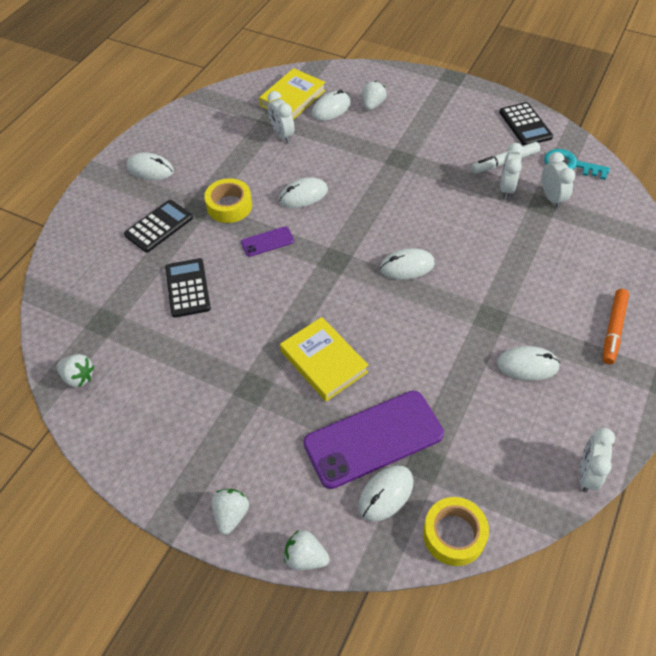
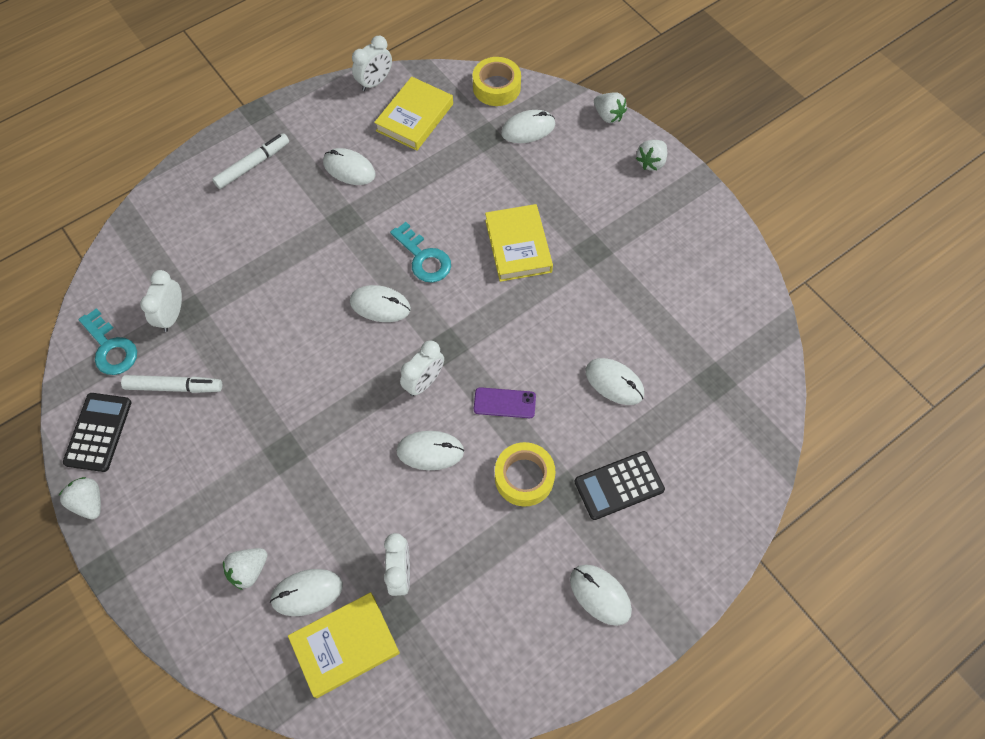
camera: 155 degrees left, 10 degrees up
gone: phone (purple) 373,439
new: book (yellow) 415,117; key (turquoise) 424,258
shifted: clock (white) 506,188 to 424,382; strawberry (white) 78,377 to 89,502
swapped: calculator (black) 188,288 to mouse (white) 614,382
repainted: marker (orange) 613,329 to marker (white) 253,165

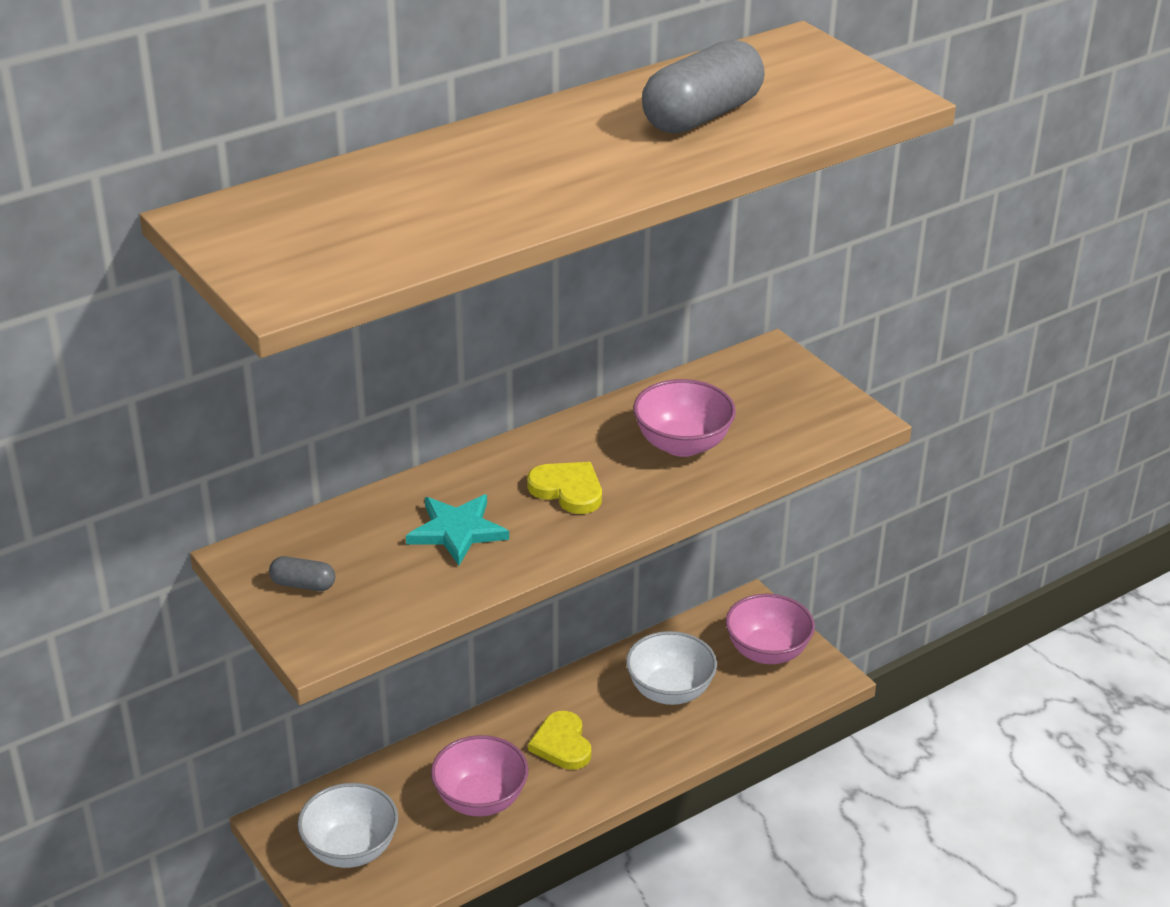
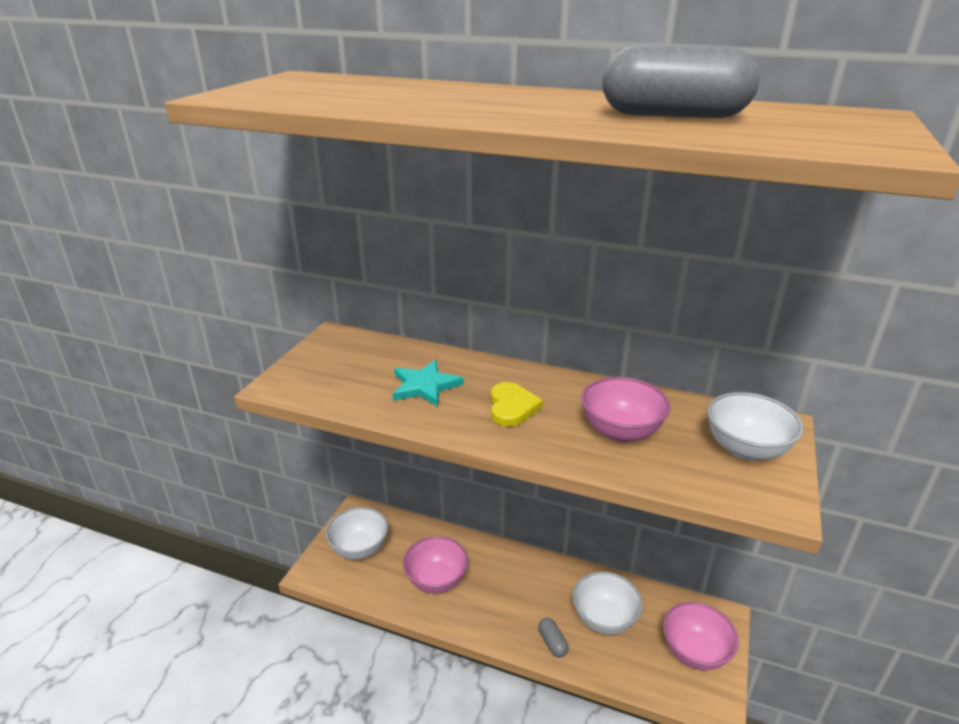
camera: 55 degrees right, 5 degrees down
gone: heart (yellow) 562,744
new: bowl (white) 746,449
shifted: capsule (grey) 303,585 to 552,643

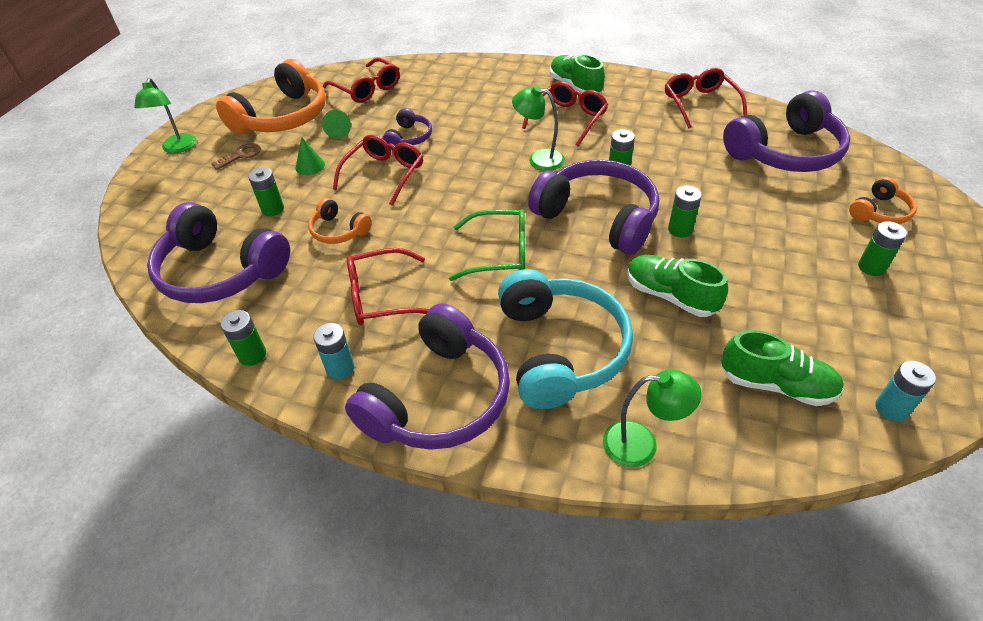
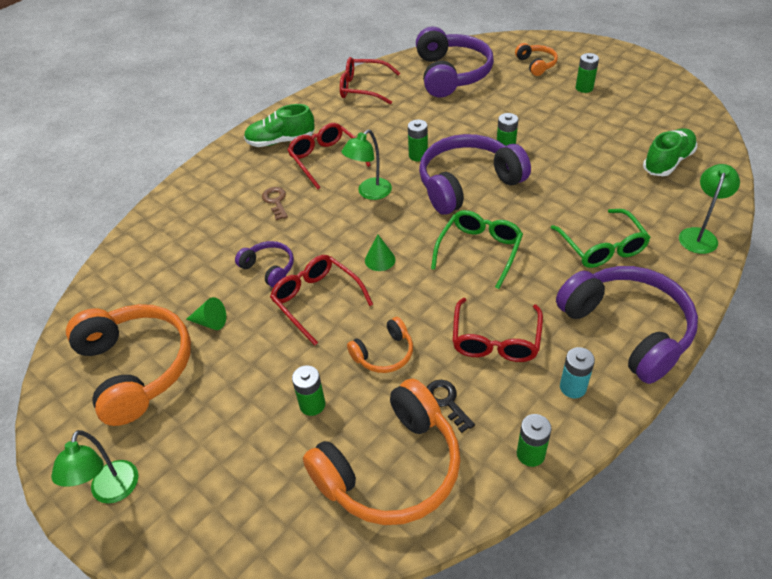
camera: 65 degrees left, 0 degrees up
gone: glasses (red) 367,89; shoe (green) 670,296; battery (turquoise) 891,408
new: key (black) 447,402
shifted: cone (green) 310,166 to 380,260; key (brown) 241,155 to 276,201
swapped: headphones (turquoise) 560,350 to glasses (green) 602,247
repainted: headphones (purple) 220,271 to headphones (orange) 391,468
rotated: lamp (green) 178,148 = 112,492 75 degrees clockwise

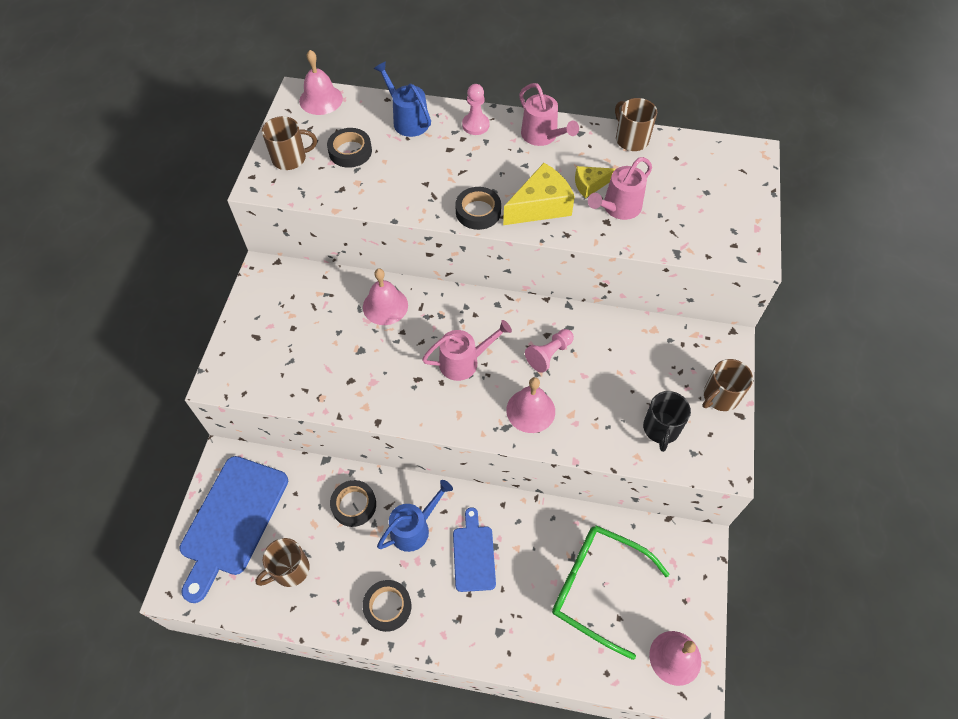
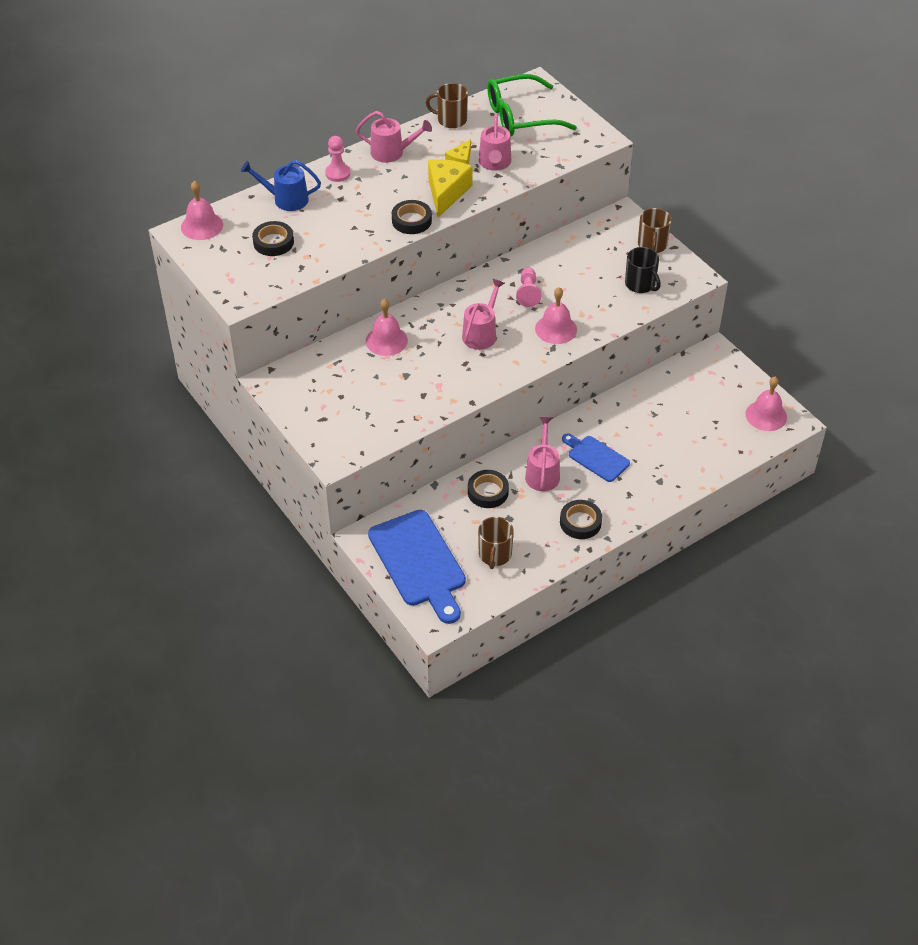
camera: 45 degrees left, 10 degrees down
gone: mug (brown) 290,158
shifted: glasses (green) 596,587 to 520,117
repainted: watering can (blue) 414,528 to watering can (pink) 542,473

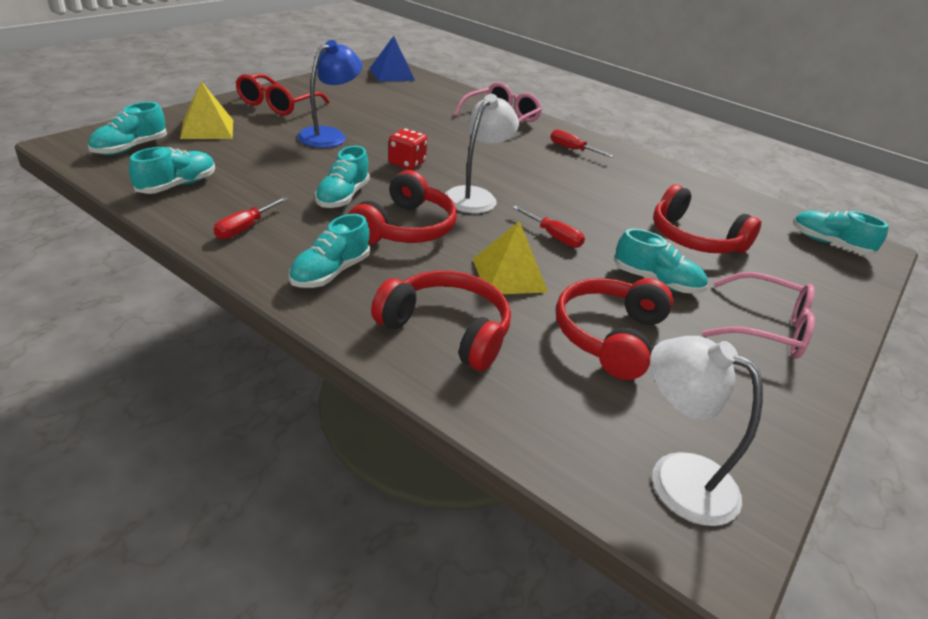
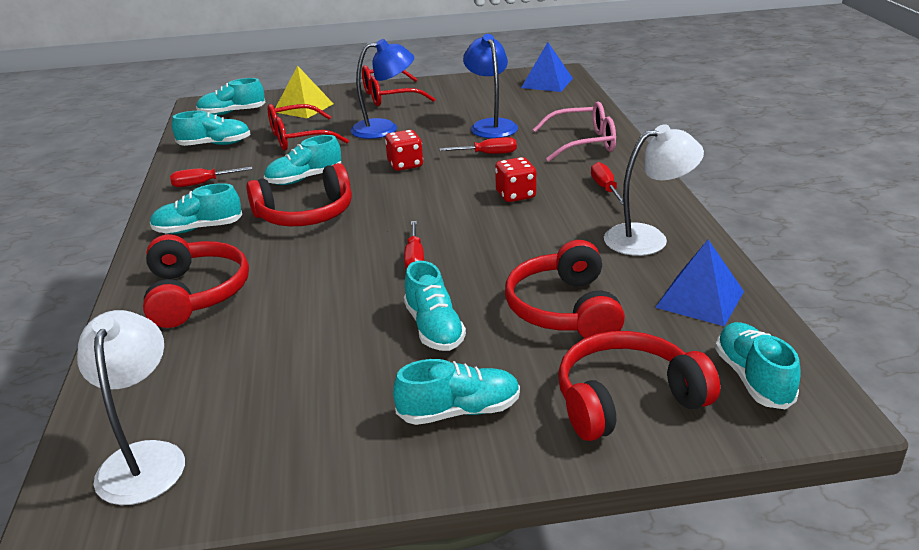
camera: 50 degrees right, 5 degrees down
gone: pyramid (yellow) 509,275
new: lamp (blue) 491,125; glasses (red) 298,138; screwdriver (red) 488,154; dice (red) 515,195; pyramid (blue) 700,299
shifted: lamp (white) 476,196 to 648,238; headphones (red) 609,336 to 627,400
swapped: glasses (pink) 765,328 to shoe (turquoise) 459,411

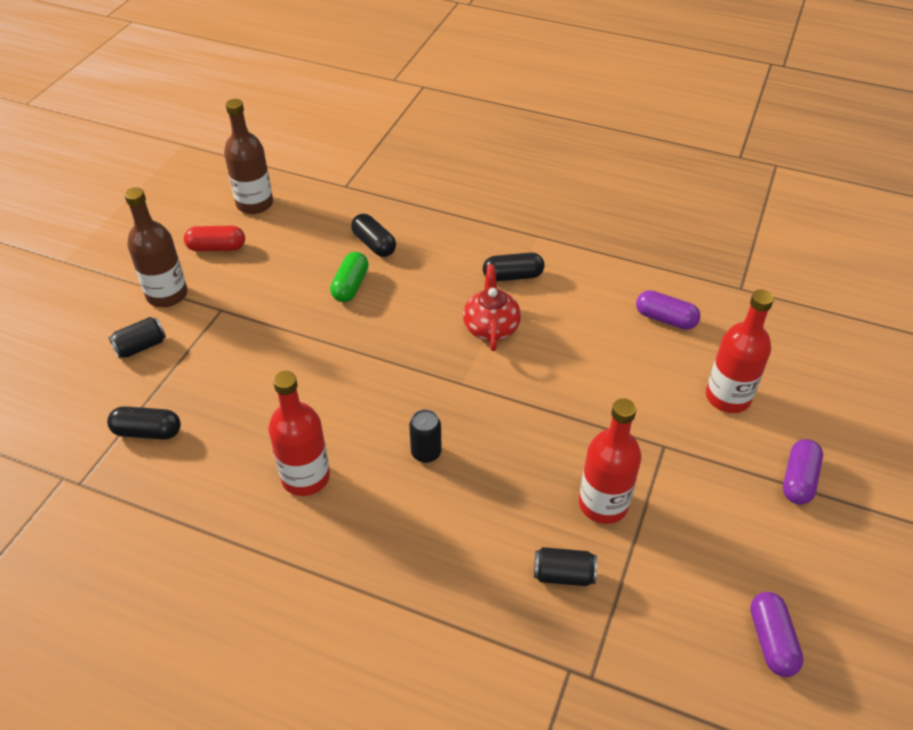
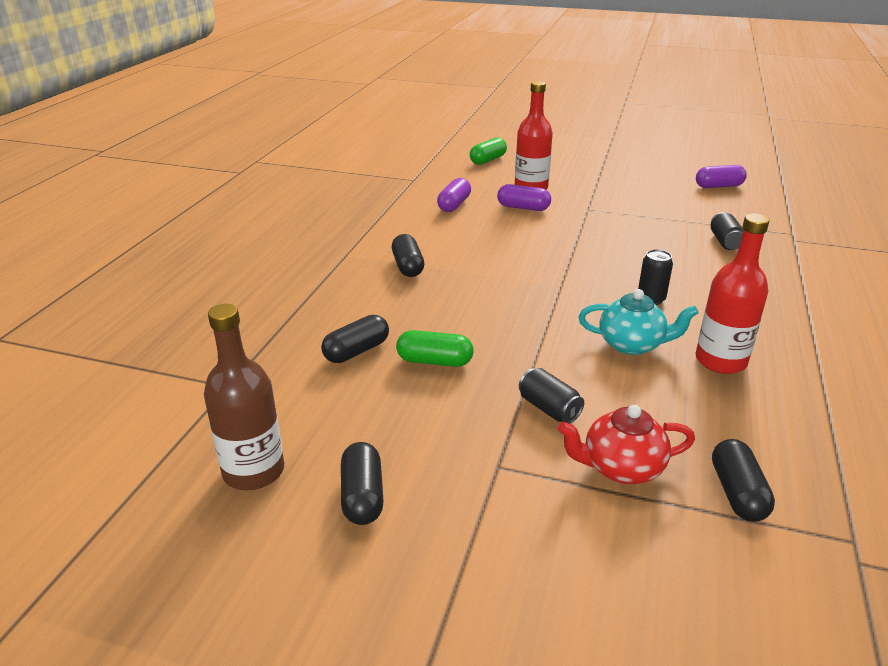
camera: 95 degrees left, 15 degrees down
gone: bottle (brown) 167,295; bottle (red) 603,504
new: capsule (green) 488,160; teapot (turquoise) 632,344
shifted: teapot (red) 491,327 to 621,468; can (black) 141,347 to 549,408; capsule (purple) 798,480 to 523,208
repainted: capsule (red) 217,248 to capsule (black) 362,496

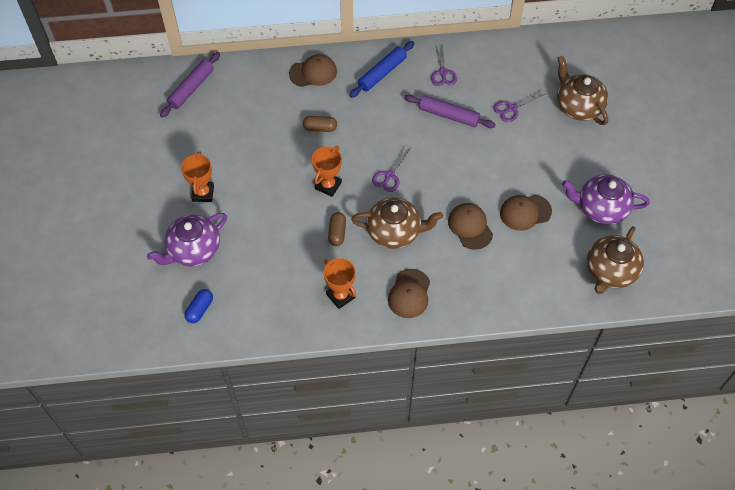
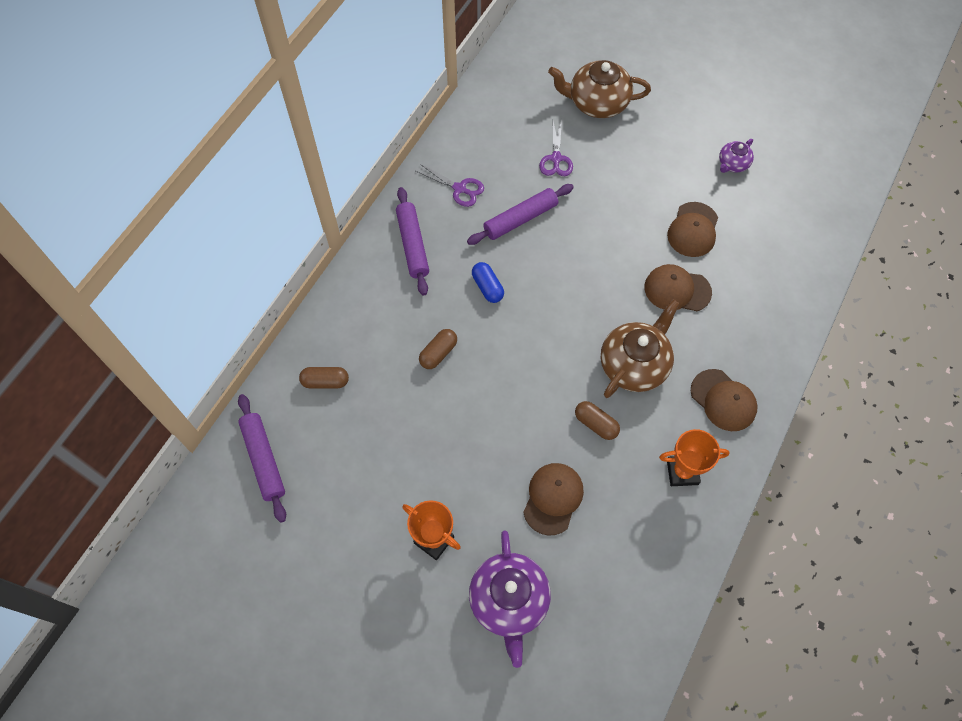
camera: 55 degrees left, 5 degrees up
gone: scissors (purple) 389,176; trophy (orange) 328,185; teapot (brown) 610,271
new: capsule (brown) 325,381
shifted: cap (brown) 313,72 to 553,498; capsule (blue) 200,309 to 487,287
repainted: rolling pin (blue) 382,73 to rolling pin (purple) 412,245
scaled: teapot (purple) 601,208 = 732,164 x0.52

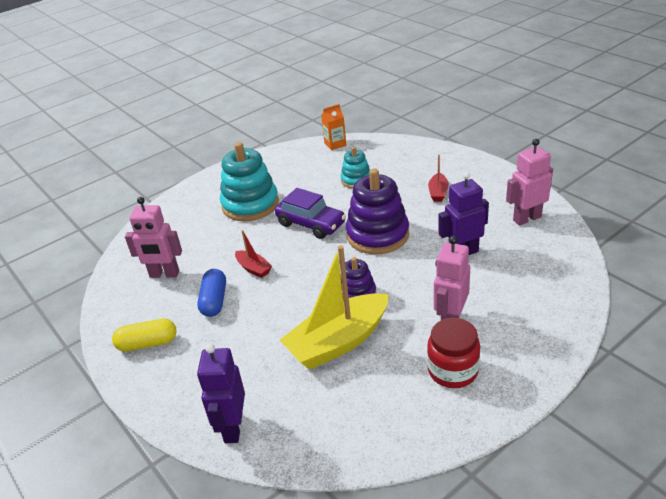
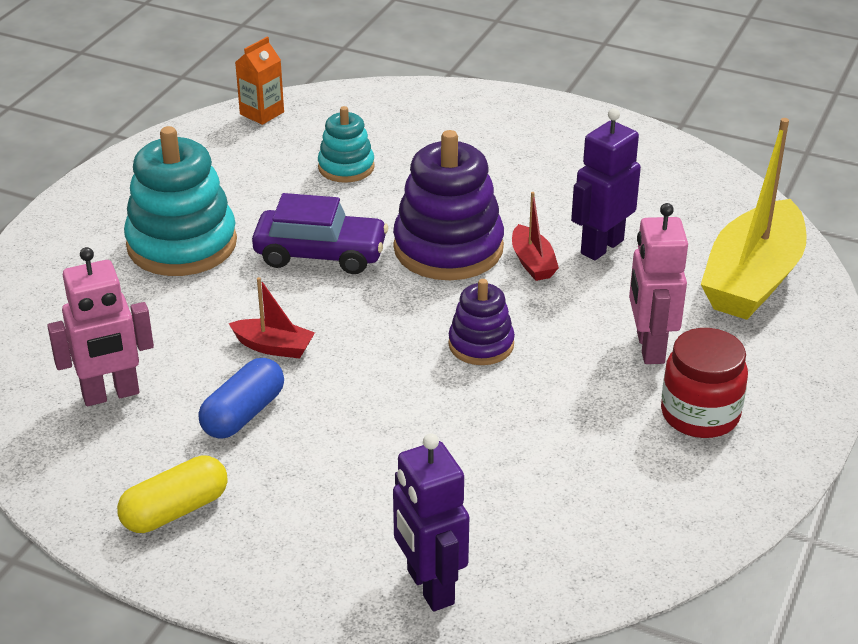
camera: 30 degrees left, 0 degrees up
gone: robot (pink) 527,218
shifted: boat (red) 438,192 to 532,262; boat (yellow) 338,342 to 752,279
rotated: capsule (blue) 214,301 = 243,414 60 degrees clockwise

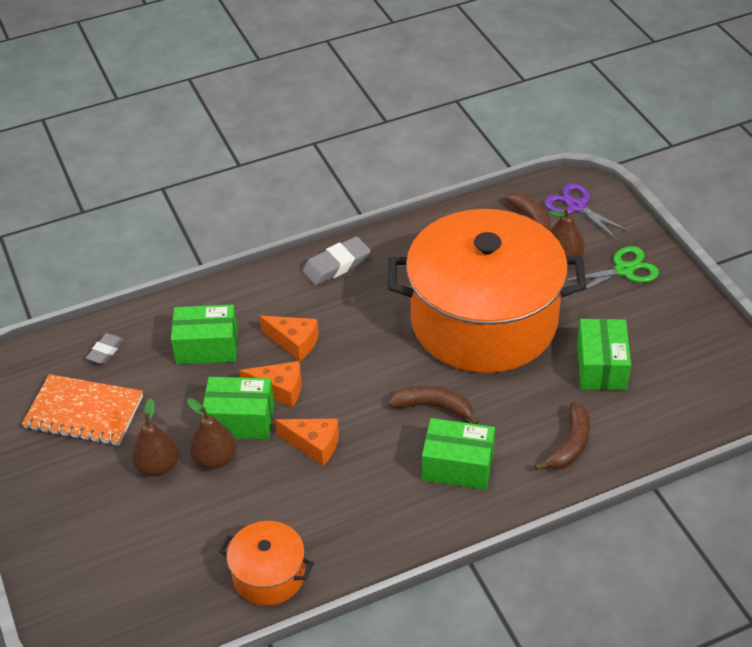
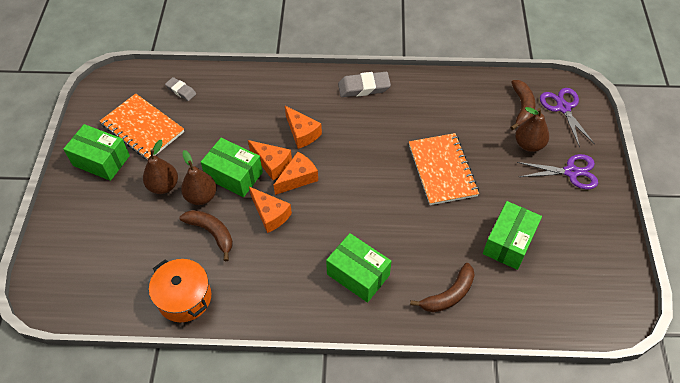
camera: 25 degrees right, 10 degrees up
new: cheese (orange) 298,178
shifted: box (green) 207,347 to 101,160; banana (brown) 434,407 to 211,233
swapped: pot (orange) 484,321 to notebook (orange) 442,170
repainted: scissors (green) 624,270 to scissors (purple) 571,172
rotated: eraser (grey) 105,351 = 181,91 75 degrees clockwise

